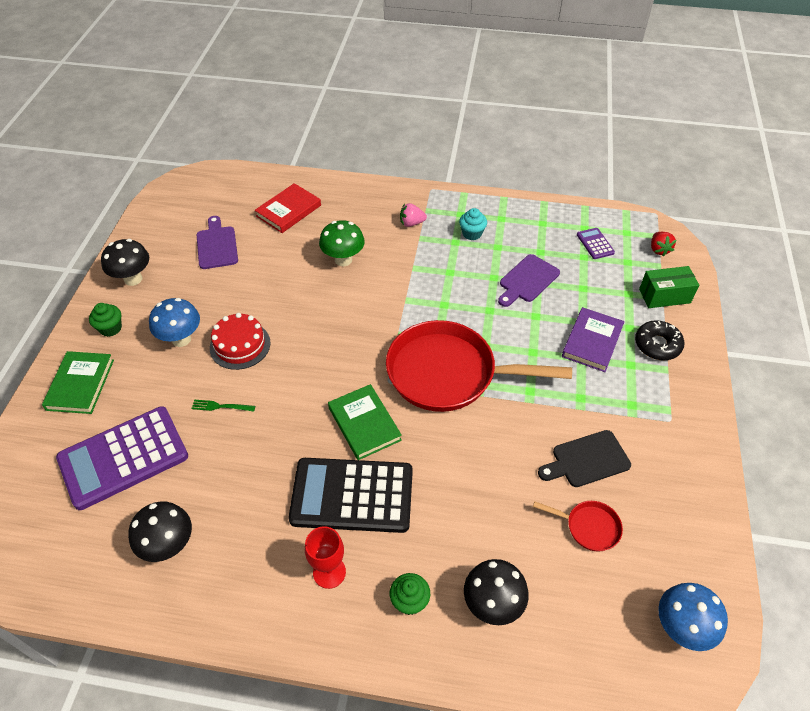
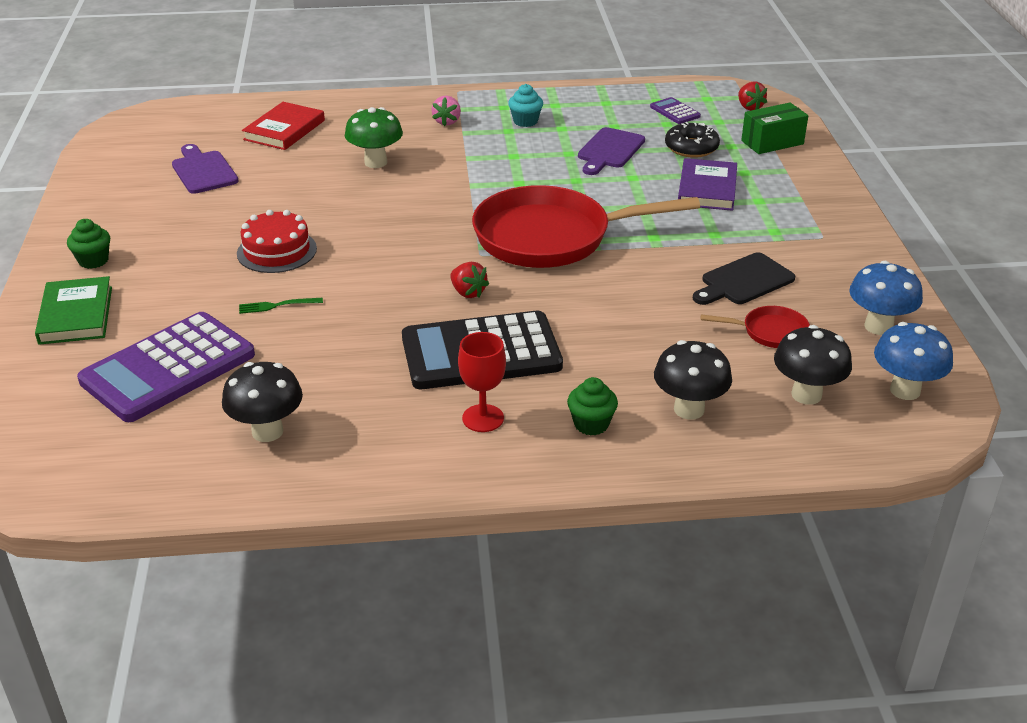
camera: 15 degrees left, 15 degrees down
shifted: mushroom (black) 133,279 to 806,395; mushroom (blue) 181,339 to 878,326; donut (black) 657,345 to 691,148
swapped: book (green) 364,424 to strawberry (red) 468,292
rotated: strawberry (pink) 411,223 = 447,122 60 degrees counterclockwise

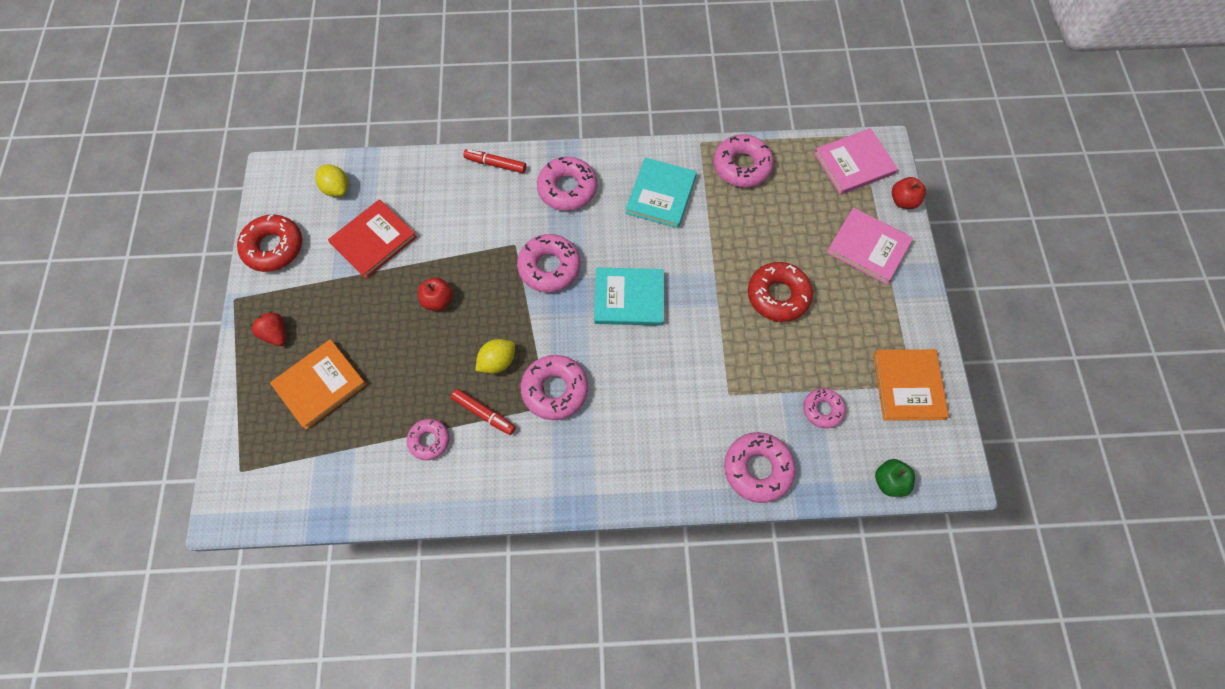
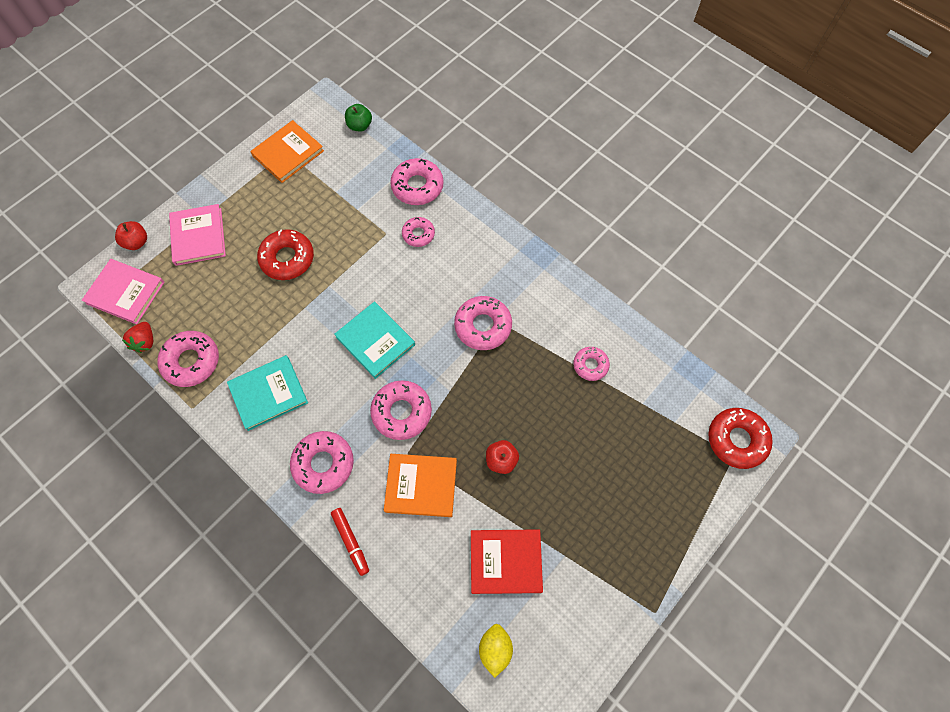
camera: 135 degrees left, 0 degrees up
gone: lemon (yellow) 497,362; marker (red) 484,413
shifted: donut (red) 273,247 to 736,440; strawberry (red) 276,334 to 145,342; book (orange) 320,385 to 421,485; donut (pink) 822,410 to 418,234

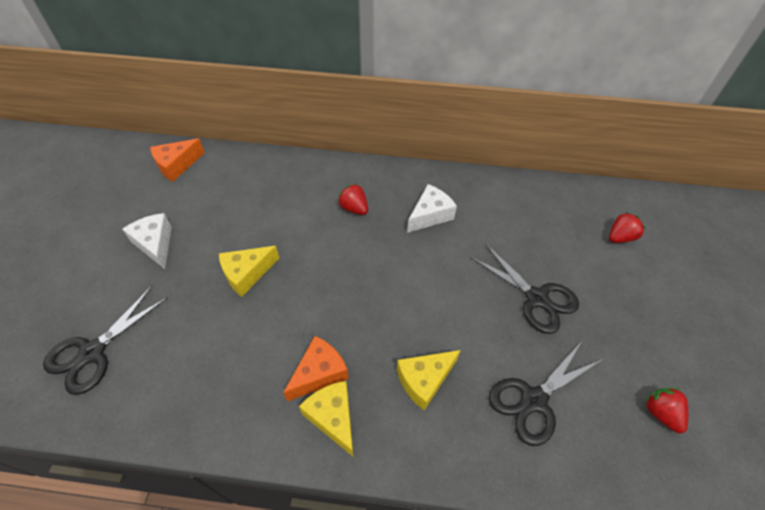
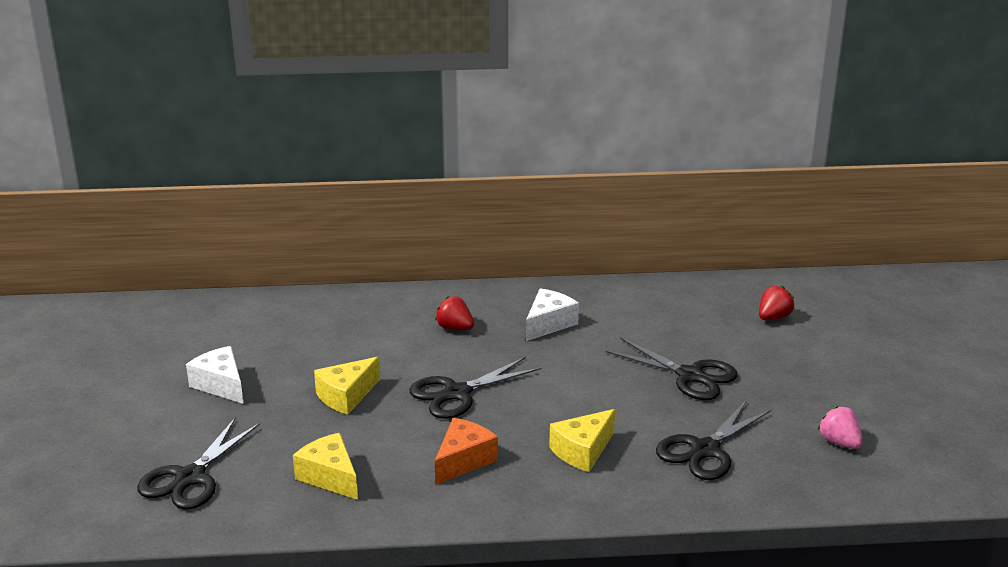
camera: 10 degrees left, 25 degrees down
gone: cheese (orange) 177,165
new: scissors (black) 457,393
shifted: cheese (yellow) 333,418 to 330,477
repainted: strawberry (red) 660,413 to strawberry (pink) 839,442

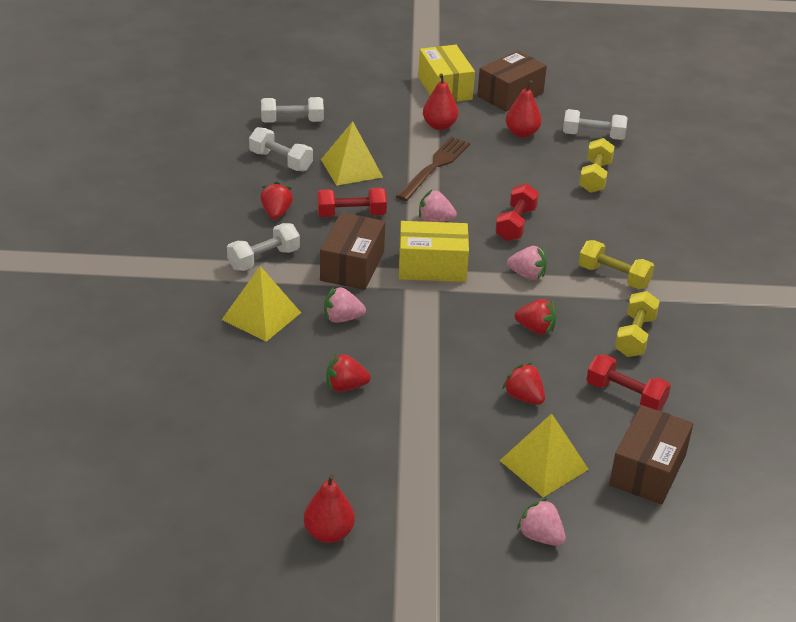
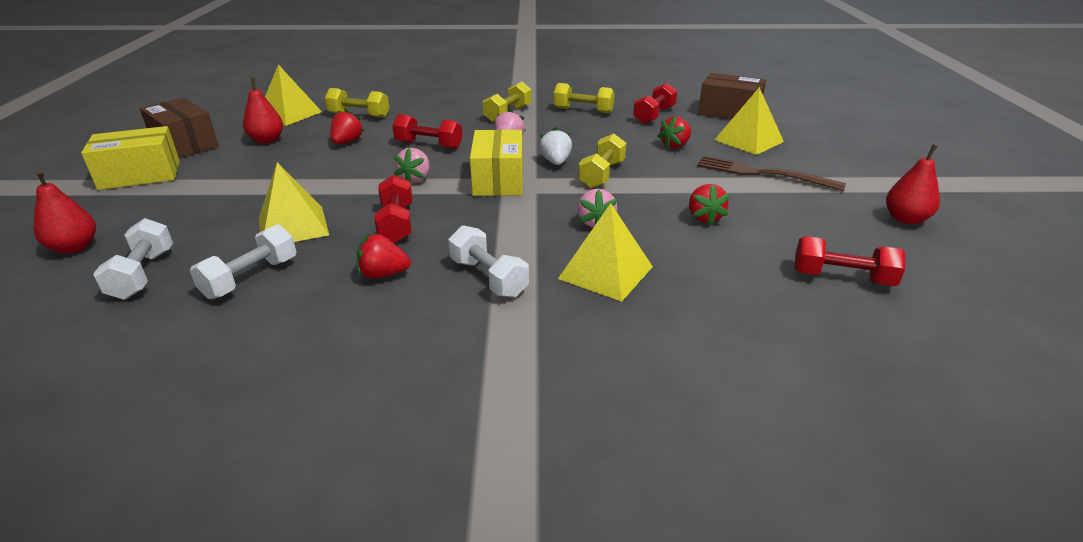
camera: 90 degrees left, 5 degrees down
gone: box (brown) 352,266; strawberry (pink) 540,536
new: strawberry (white) 555,162; dumbbell (yellow) 602,174; dumbbell (red) 842,278
shifted: pear (red) 439,126 to 74,248; fork (brown) 435,167 to 762,173; strawberry (red) 536,329 to 347,142
swapped: dumbbell (white) 593,136 to pyramid (yellow) 289,114

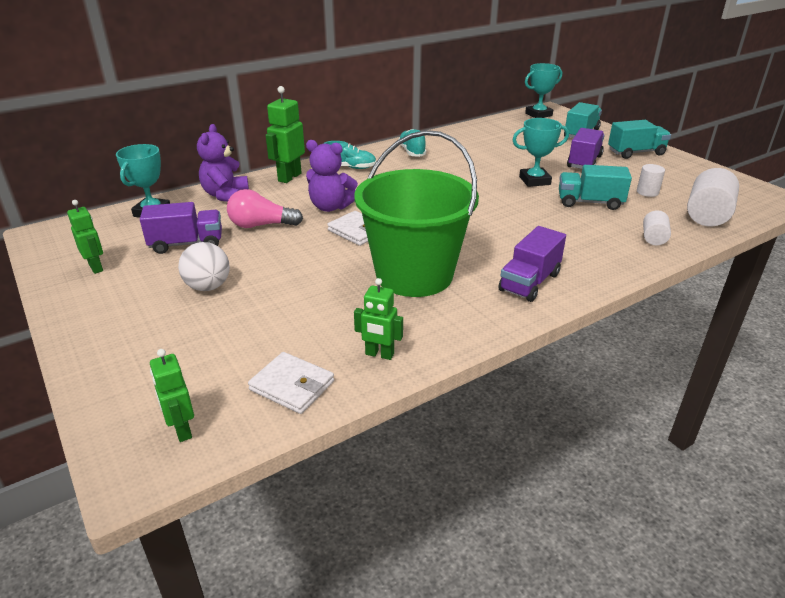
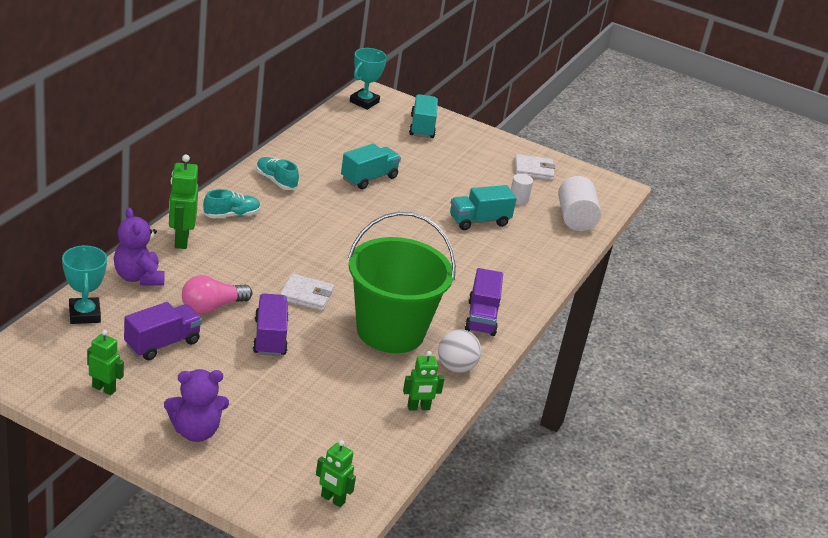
camera: 35 degrees left, 0 degrees up
gone: trophy (turquoise) 534,181; cylinder (white) 653,238
shifted: truck (turquoise) 636,153 to 369,178; truck (purple) 584,162 to 270,337; teddy bear (purple) 330,207 to 196,431; ball (white) 208,286 to 456,367; wallet (white) 292,386 to 533,170

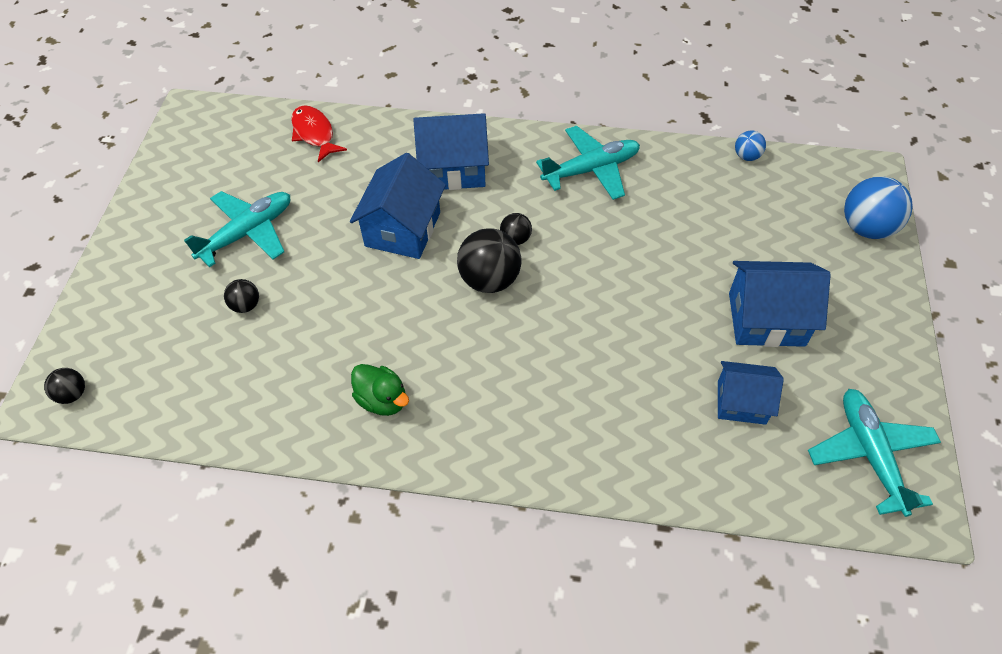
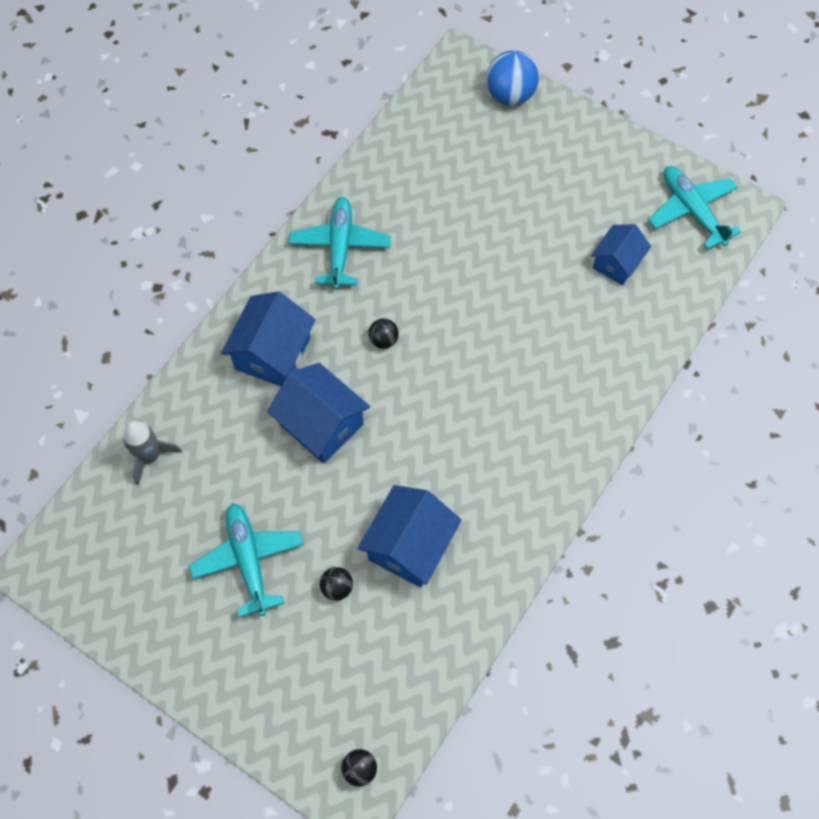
camera: 65 degrees left, 10 degrees up
gone: ball (blue) 746,156; ball (black) 490,280; duck (green) 382,400
shifted: house (blue) 766,319 to 409,546
swapped: fish (red) 314,134 to rocket (grey) 150,456
rotated: plane (turquoise) 870,454 = 691,210 45 degrees clockwise

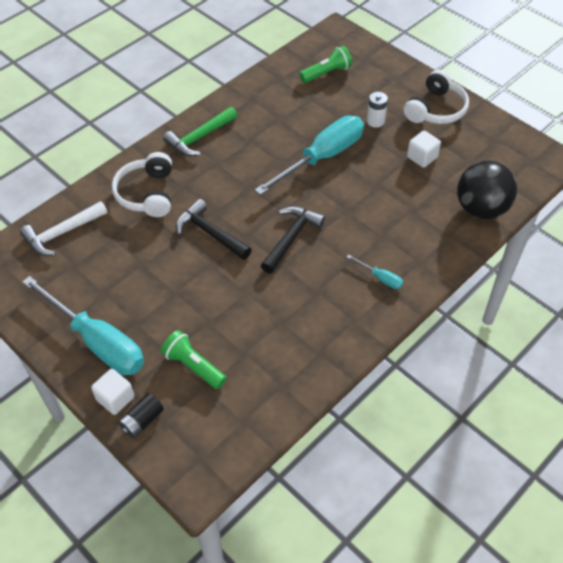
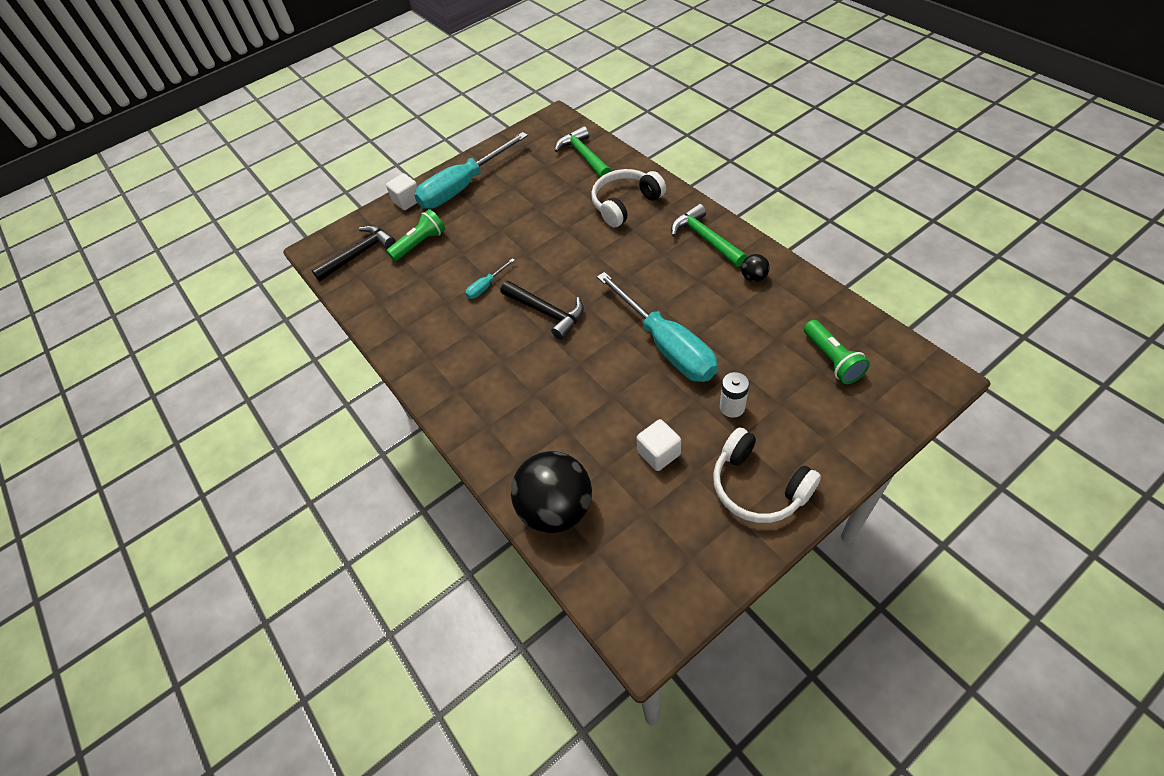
camera: 105 degrees right, 0 degrees up
gone: battery (black) 142,421
new: ball (black) 753,277
shifted: hammer (black) 210,233 to 359,254; screwdriver (turquoise) 380,278 to 486,286
repainted: hammer (white) 62,233 to hammer (green) 584,156
rotated: headphones (white) 147,193 = 625,204 45 degrees counterclockwise

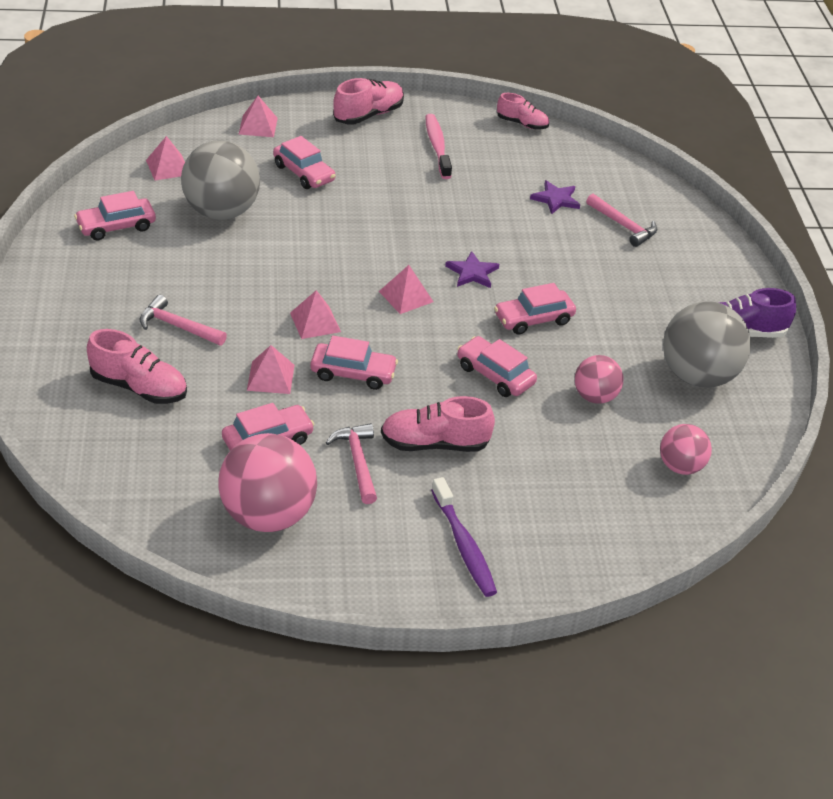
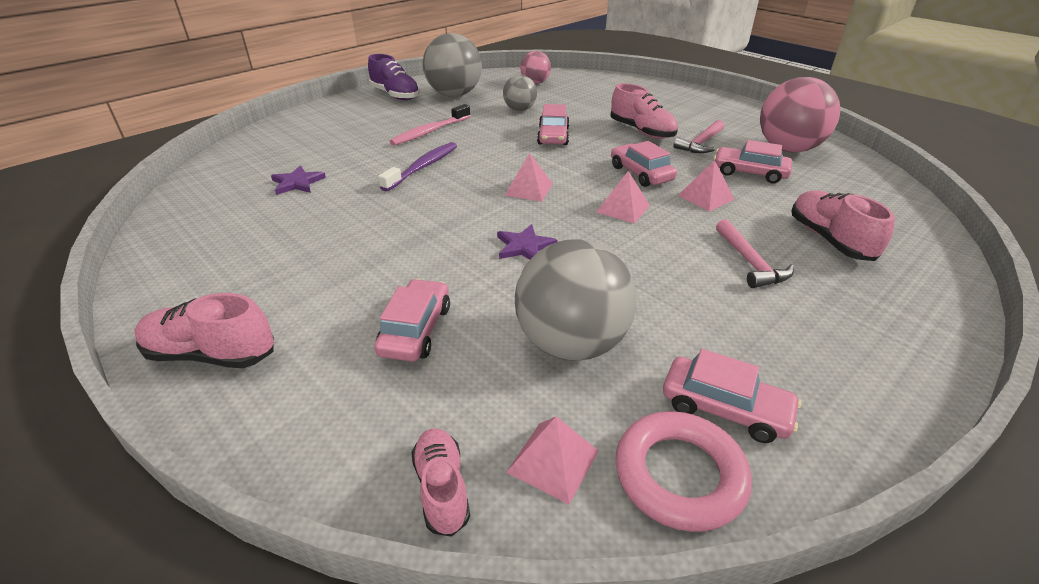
camera: 125 degrees left, 5 degrees down
gone: pyramid (pink) 258,126; hammer (pink) 623,226; car (pink) 533,319
new: ring (pink) 679,475
shifted: shoe (pink) 522,124 to 442,488; toothbrush (pink) 437,146 to 429,132; star (purple) 472,272 to 524,246; toothbrush (purple) 464,546 to 423,167
repainted: ball (pink) 595,396 to ball (grey) 520,110

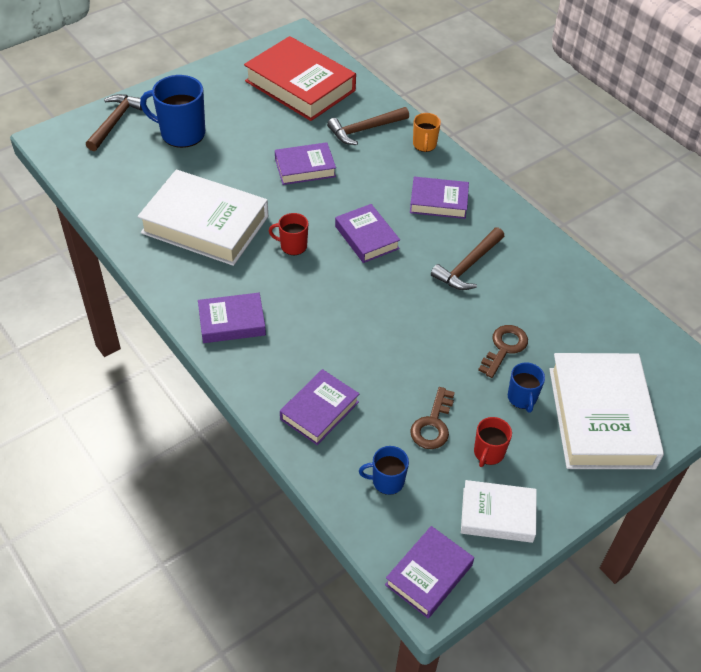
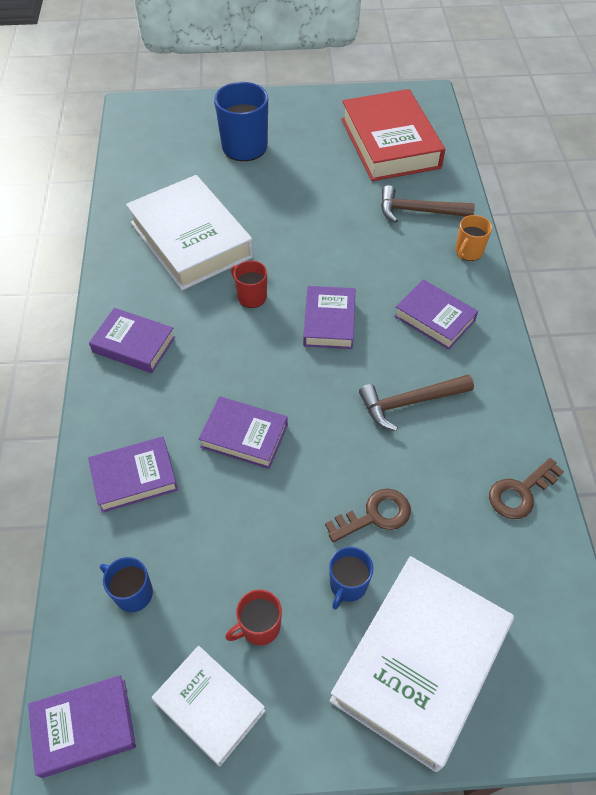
camera: 35 degrees right, 5 degrees up
gone: hammer (brown) 115,122
shifted: book (purple) 305,168 to 244,436; key (brown) 433,424 to 520,492

